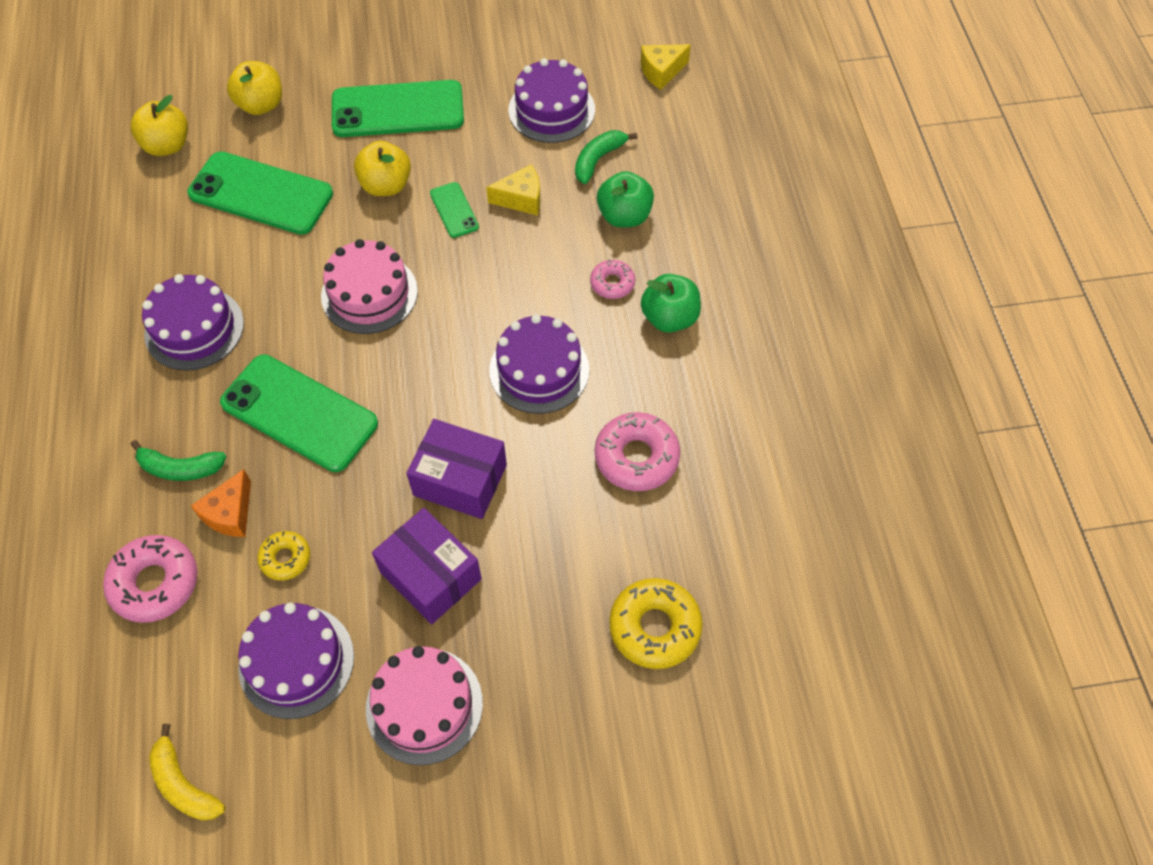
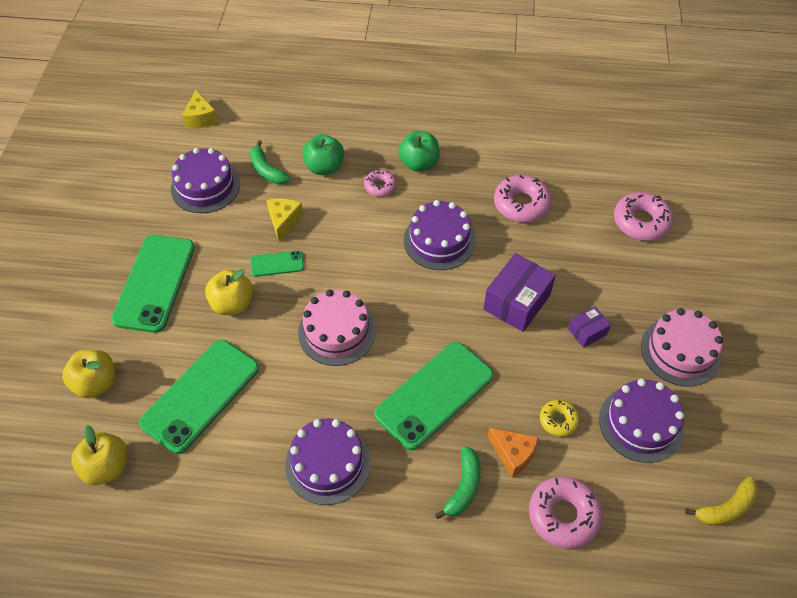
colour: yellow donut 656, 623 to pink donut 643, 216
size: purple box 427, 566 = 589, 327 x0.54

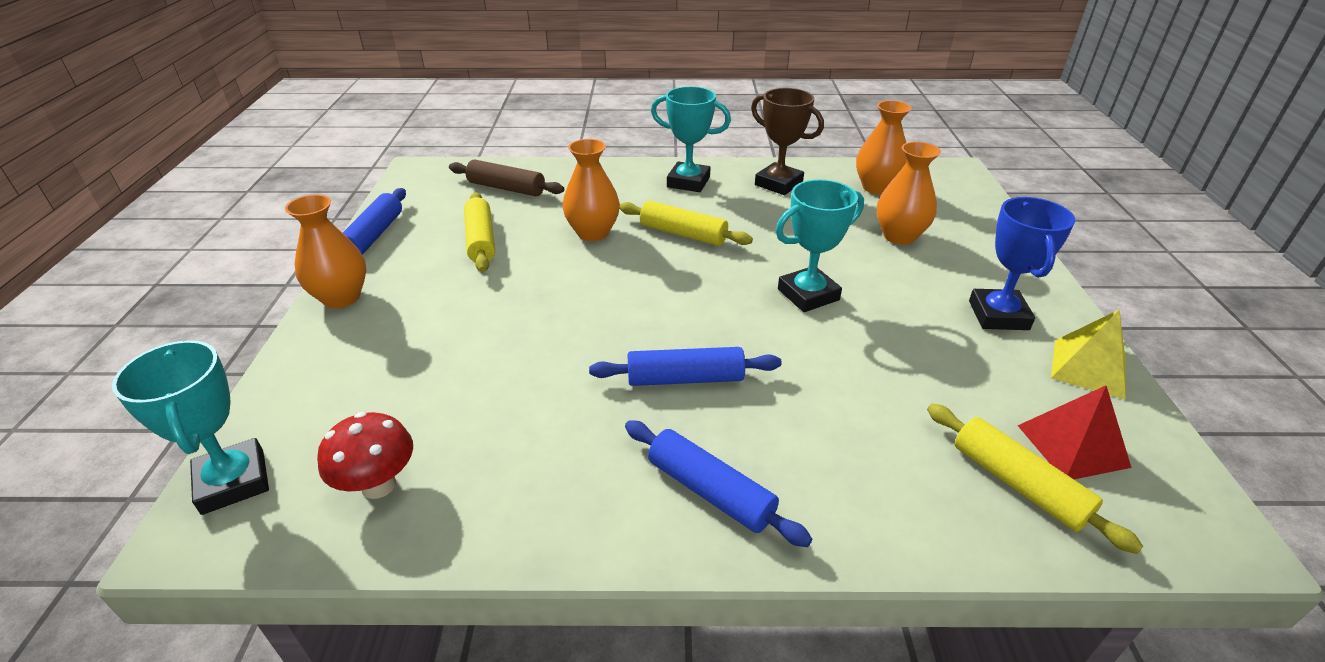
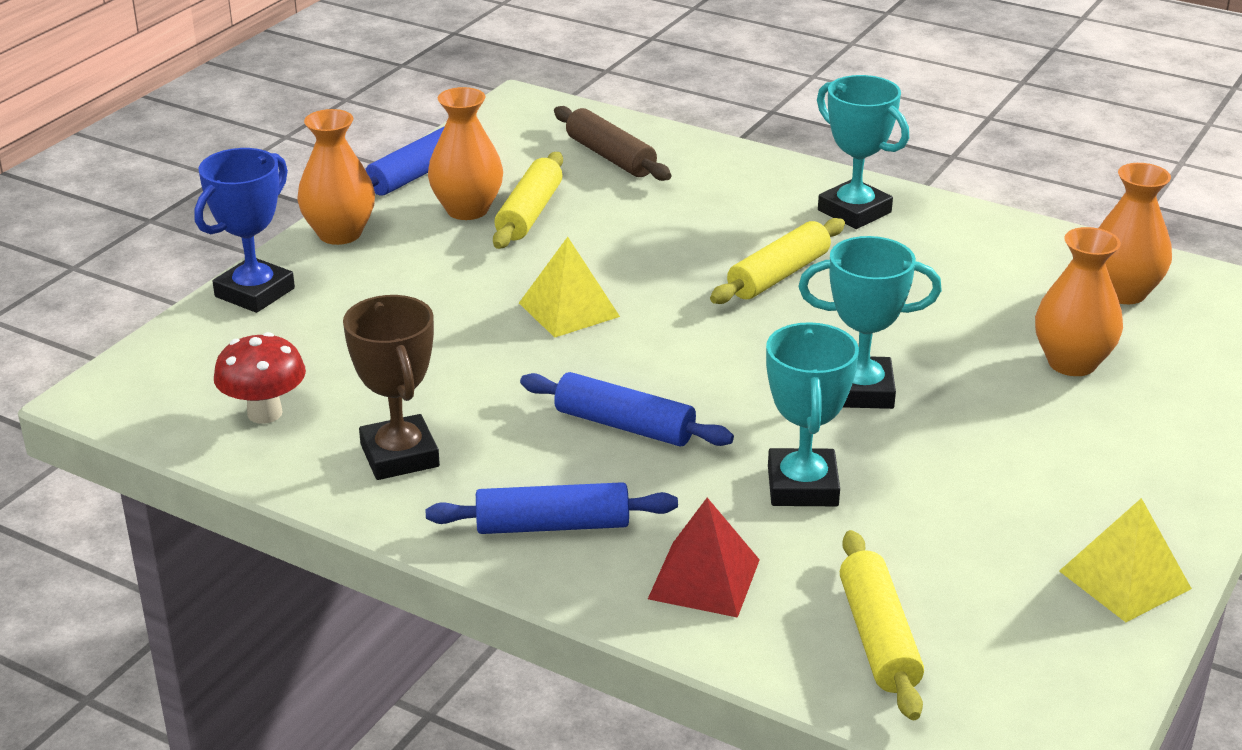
appeared: yellow pyramid 569, 287
relocated: turquoise trophy 190, 427 to 812, 414; orange vase 591, 190 to 465, 153; brown trophy 787, 141 to 391, 387; blue trophy 1022, 263 to 244, 230; red pyramid 1074, 432 to 704, 558
spun: yellow rolling pin 686, 223 = 777, 261 75 degrees clockwise; blue rolling pin 718, 483 = 552, 508 75 degrees counterclockwise

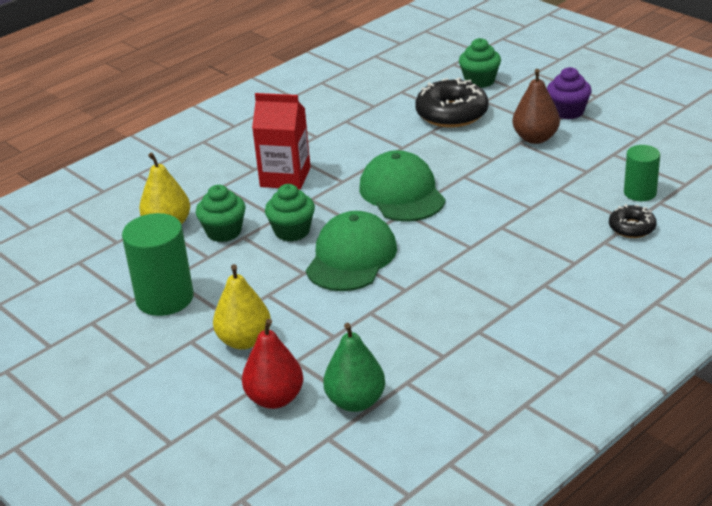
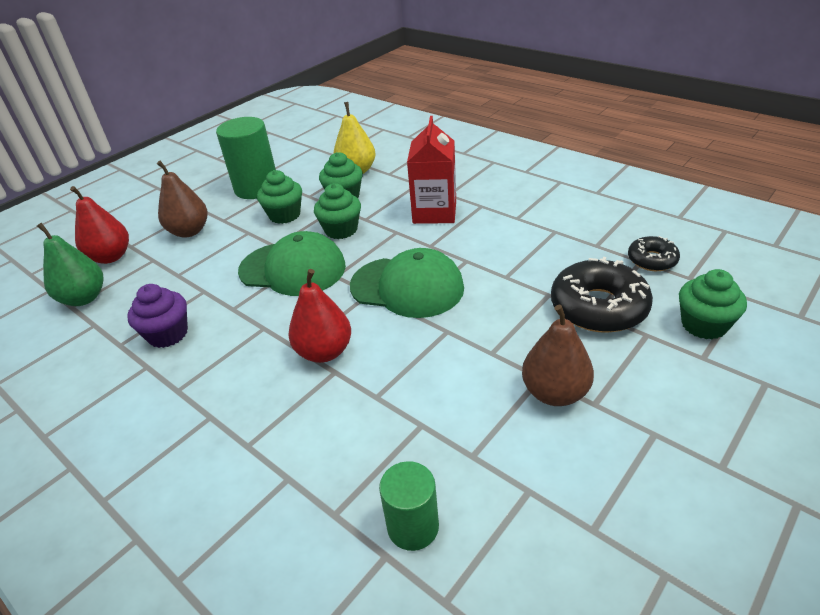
appeared: green cupcake 279, 197; red pear 319, 316
relocated: purple cupcake 569, 93 to 157, 316; black donut 633, 221 to 654, 253
colour: yellow pear 242, 307 to brown pear 182, 199
spun: green cap 402, 186 = 407, 283 45 degrees clockwise

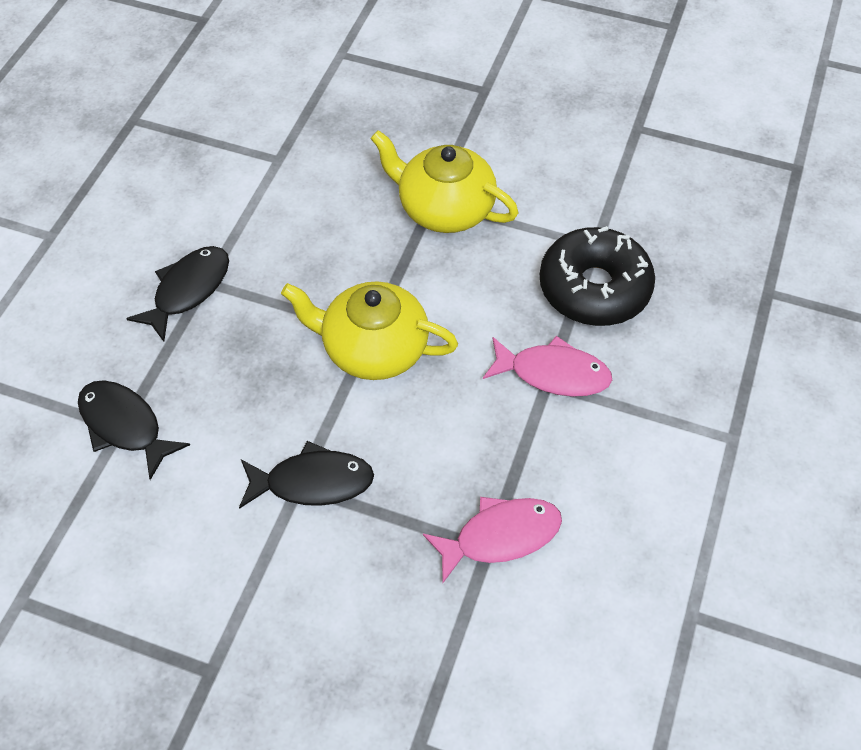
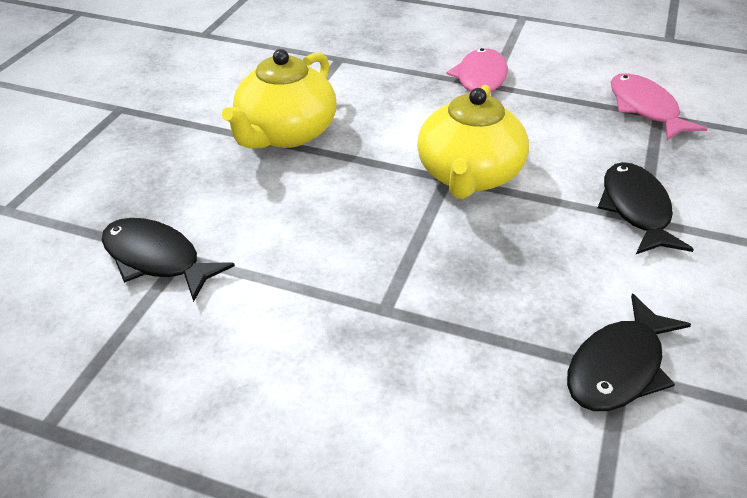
missing: black donut 597, 276
relocated: black fish 177, 294 to 168, 260

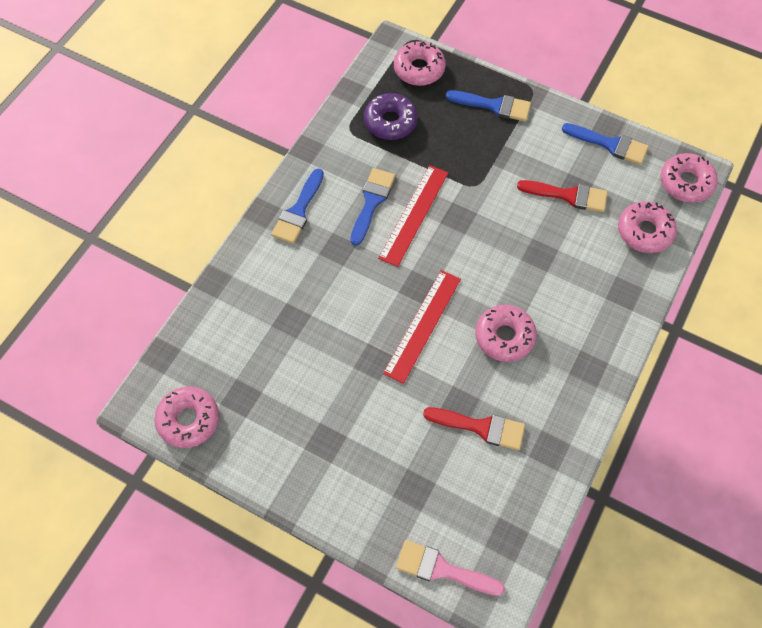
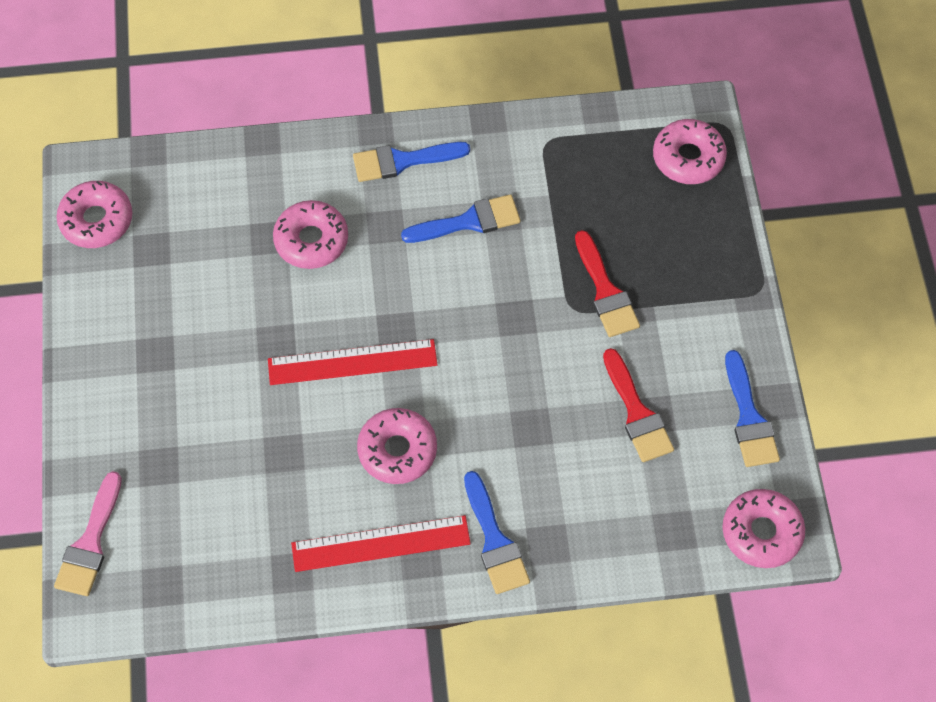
missing: purple donut 391, 116
relocated: red ruler 413, 216 to 381, 543; red brush 474, 428 to 607, 283; blue brush 488, 106 to 497, 532; pink donut 647, 227 to 310, 234
spun: pink brush 450, 568 = 88, 533 150 degrees counterclockwise

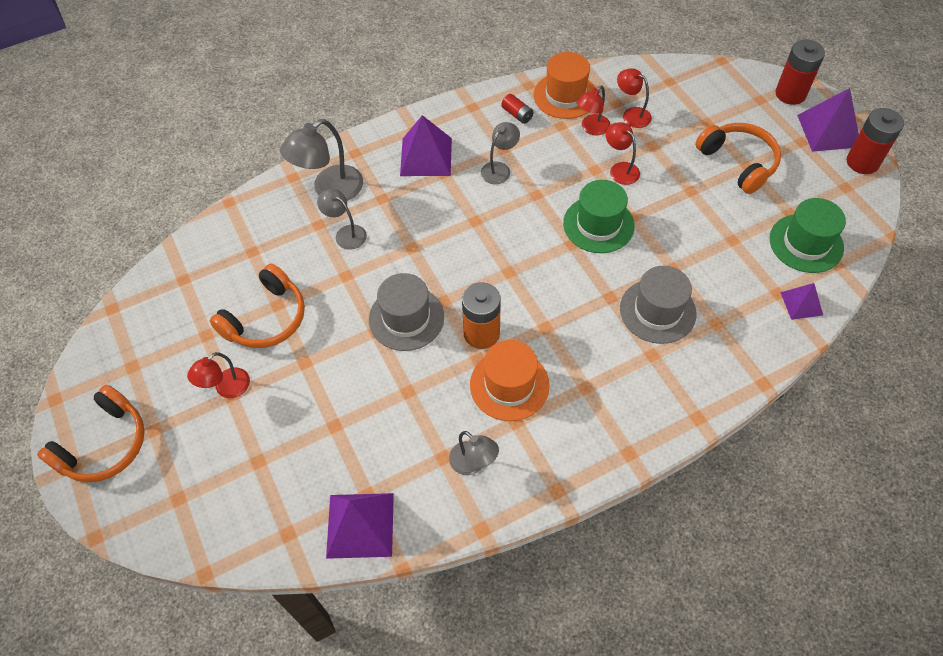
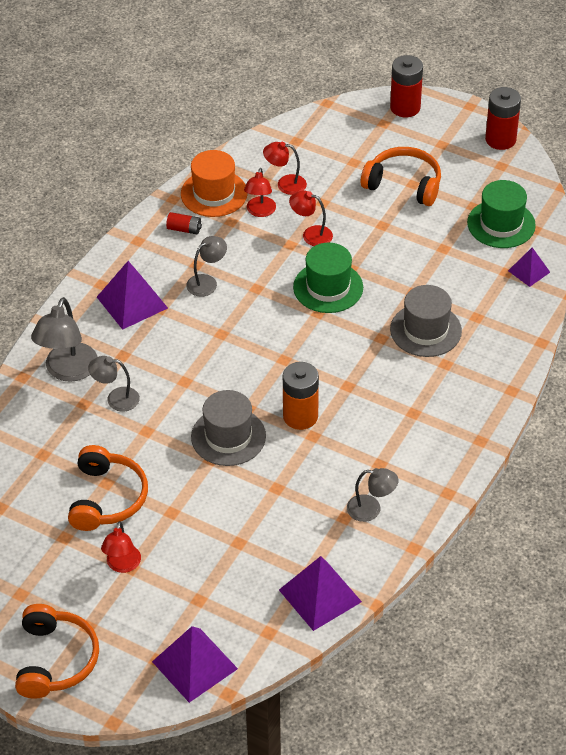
missing: orange hat 510, 380
relocated: purple pyramid 828, 120 to 195, 664
spun: grey lamp 500, 153 = 206, 266 45 degrees clockwise

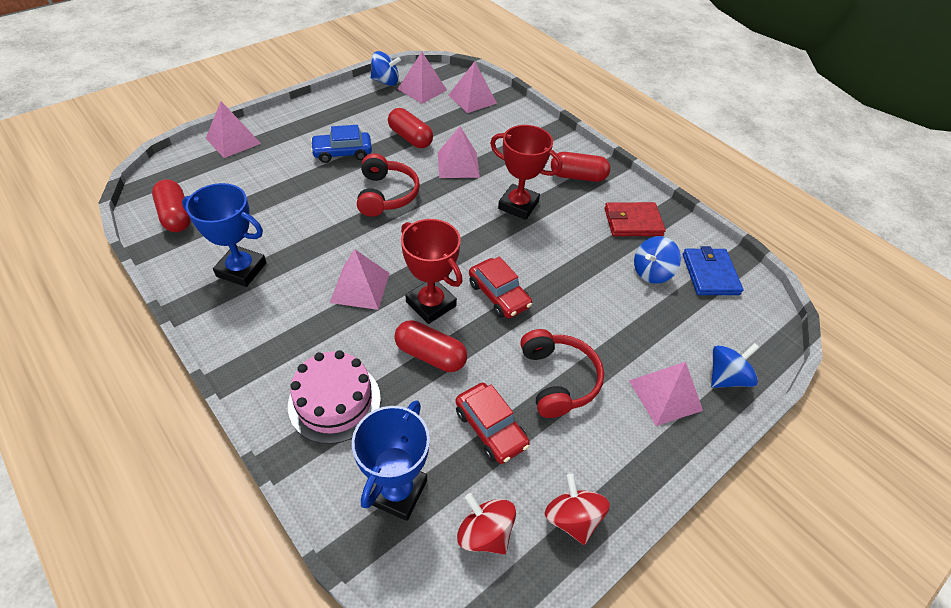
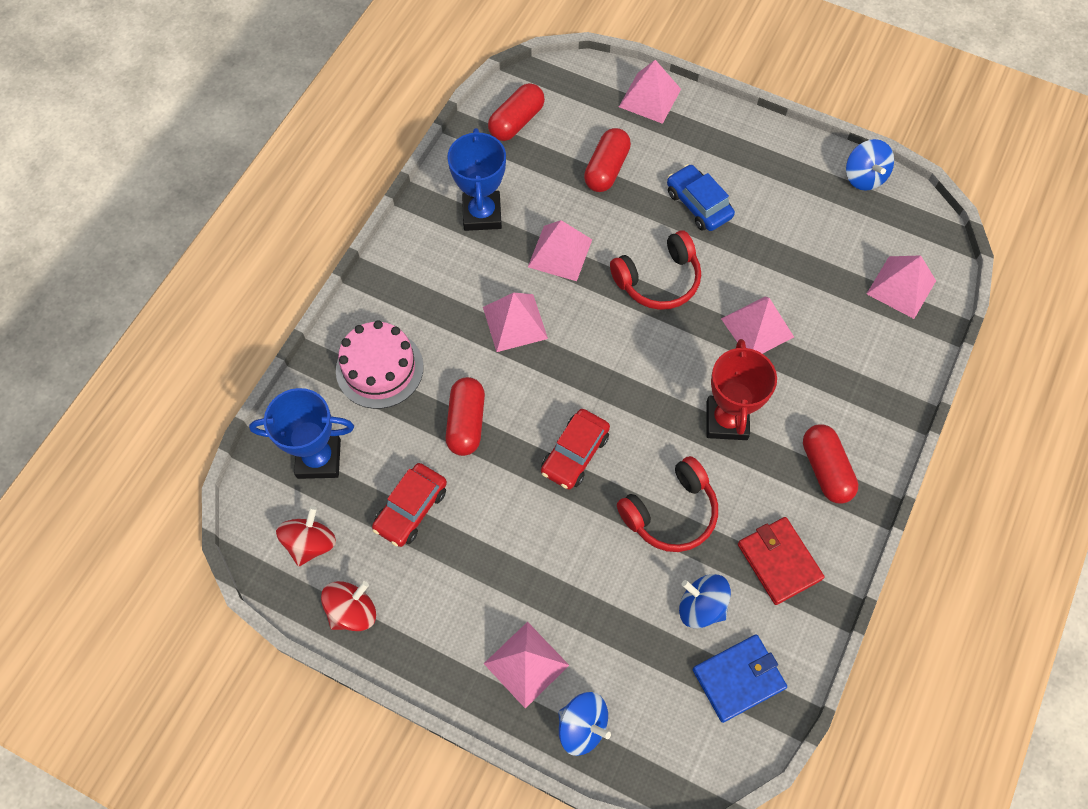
missing: red trophy 431, 271
relocated: red capsule 410, 128 to 607, 160; pink pyramid 422, 78 to 560, 250; red headphones 562, 373 to 667, 504

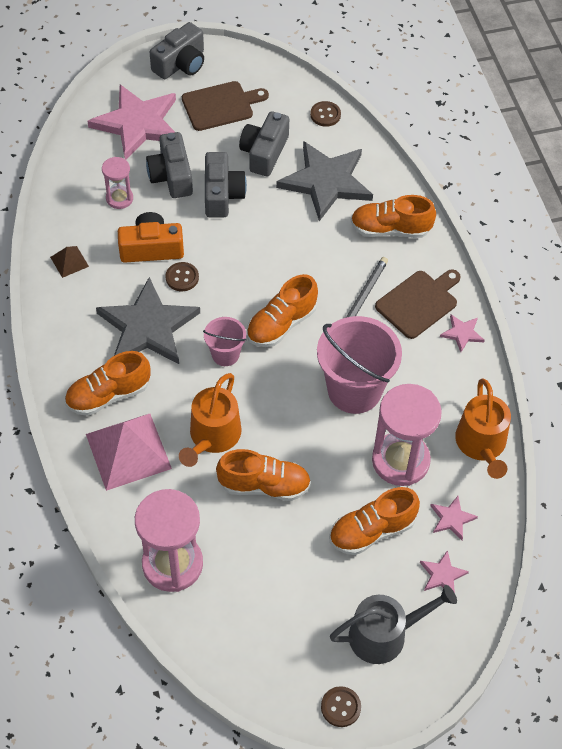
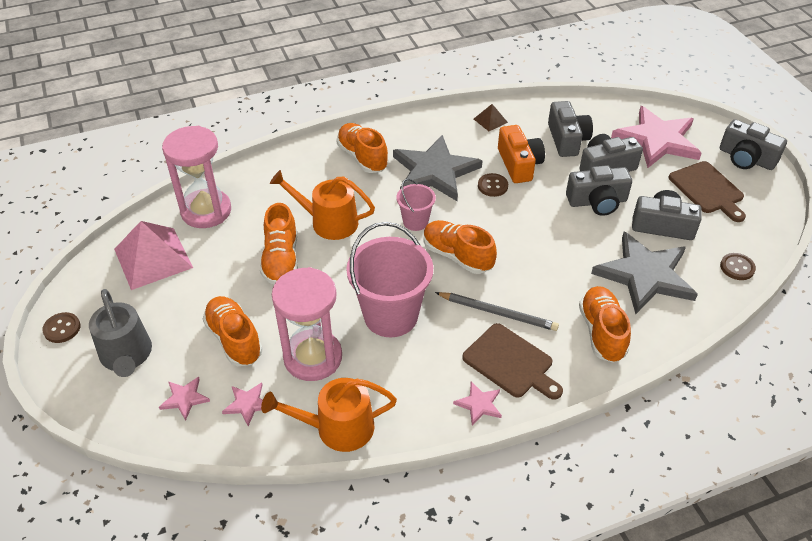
relocated: pink pyramid 129, 452 to 153, 255
exchanged: pink hourglass 117, 183 to grey camera 570, 129

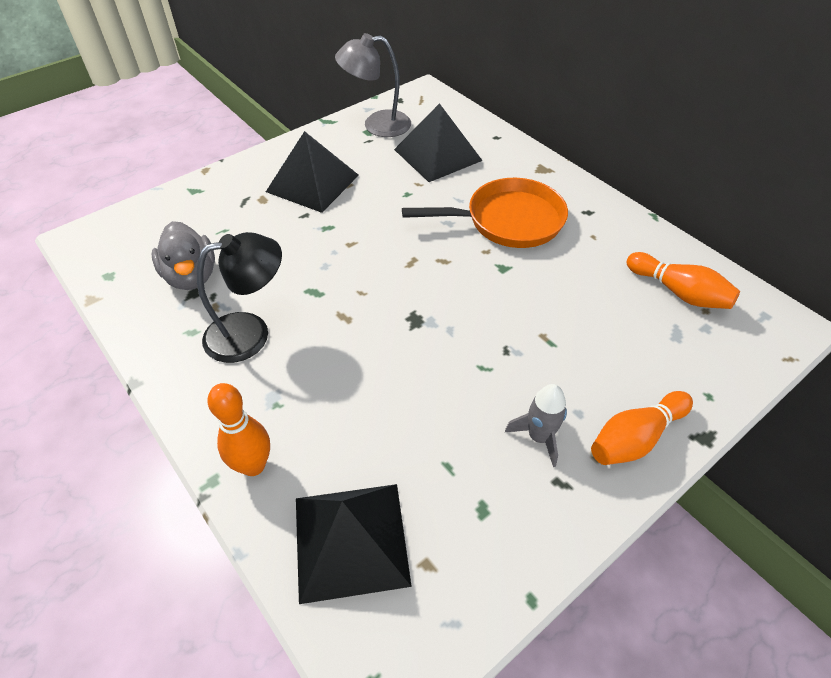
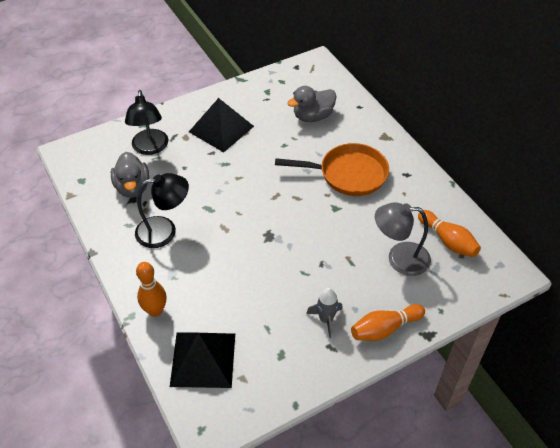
appeared: black lamp 146, 122
relocated: grey lamp 373, 85 to 403, 239
exchanged: black pyramid 438, 142 to grey duck 312, 104

